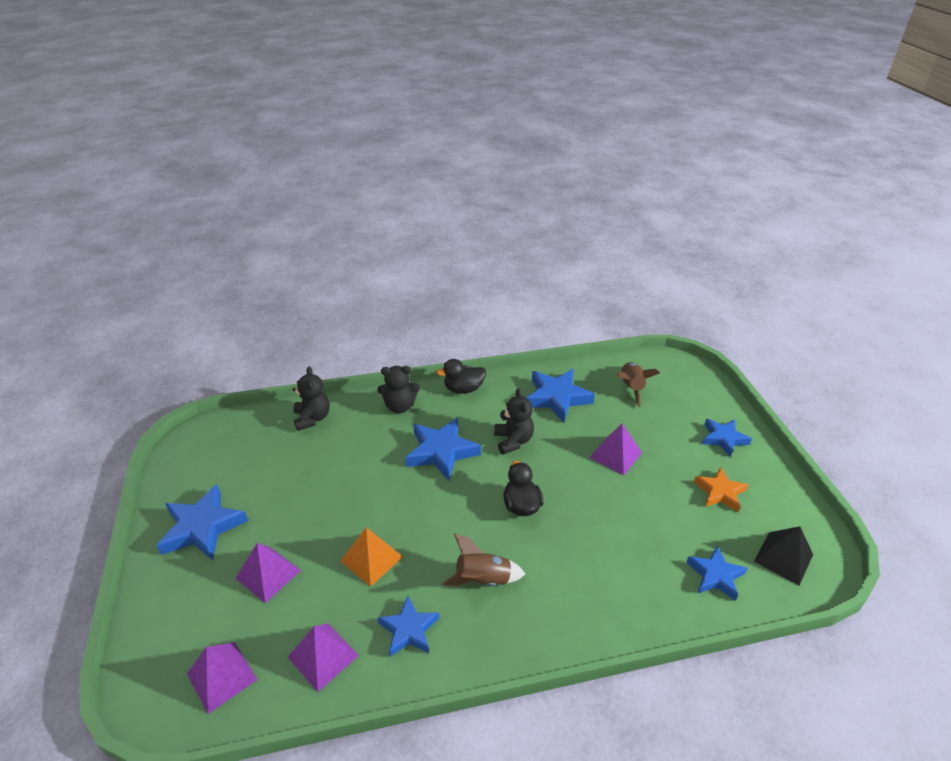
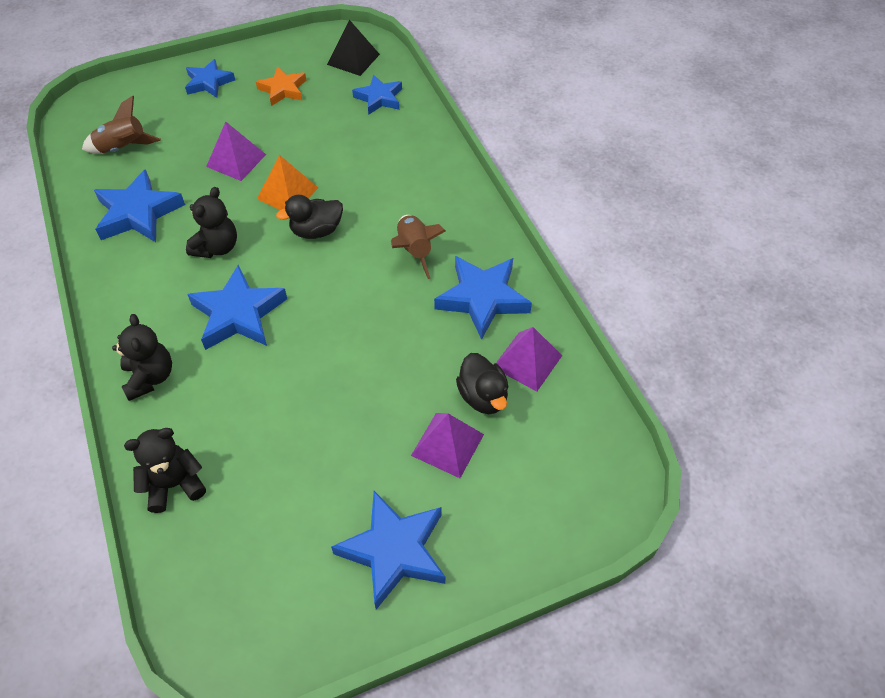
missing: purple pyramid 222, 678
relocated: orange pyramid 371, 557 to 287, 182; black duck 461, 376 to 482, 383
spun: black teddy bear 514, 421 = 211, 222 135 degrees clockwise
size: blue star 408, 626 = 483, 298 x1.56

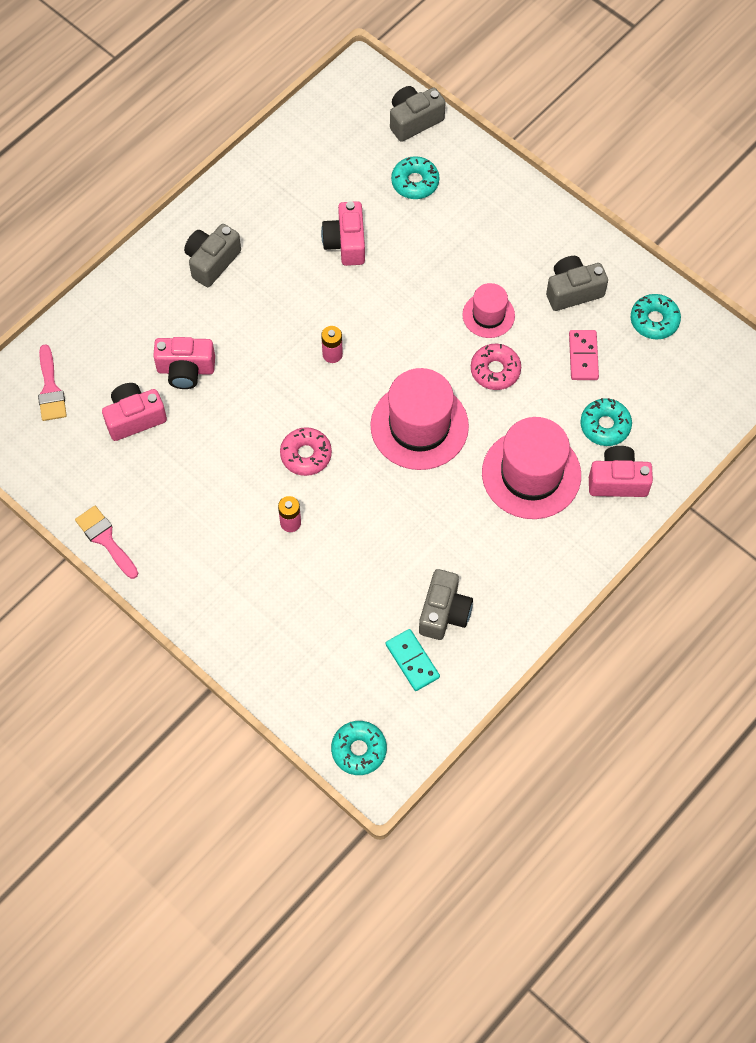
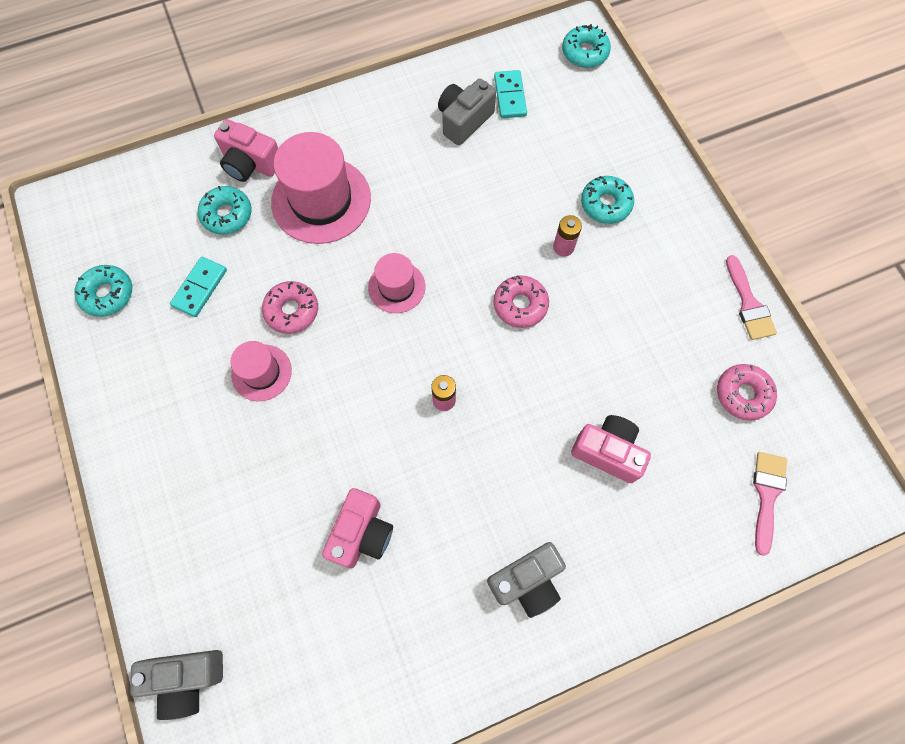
missing: pink camera 134, 412; grey camera 577, 283
appeared: pink donut 747, 392
relocated: turquoise donut 415, 177 to 607, 200
colour: pink domino 584, 355 to turquoise domino 198, 287
size: pink hat 419, 419 = 396, 283 x0.55

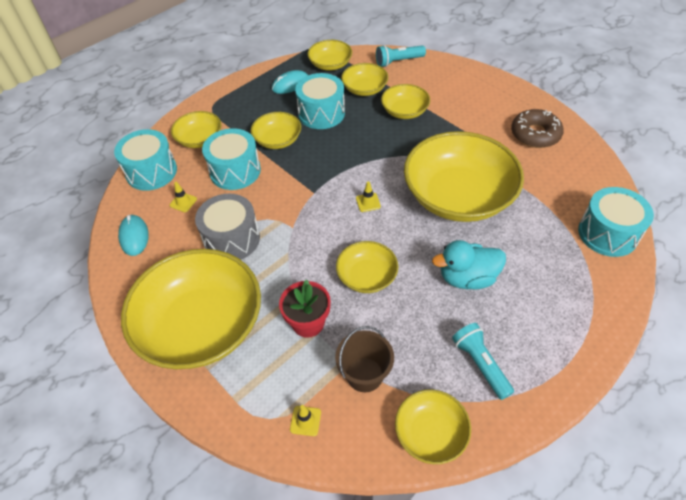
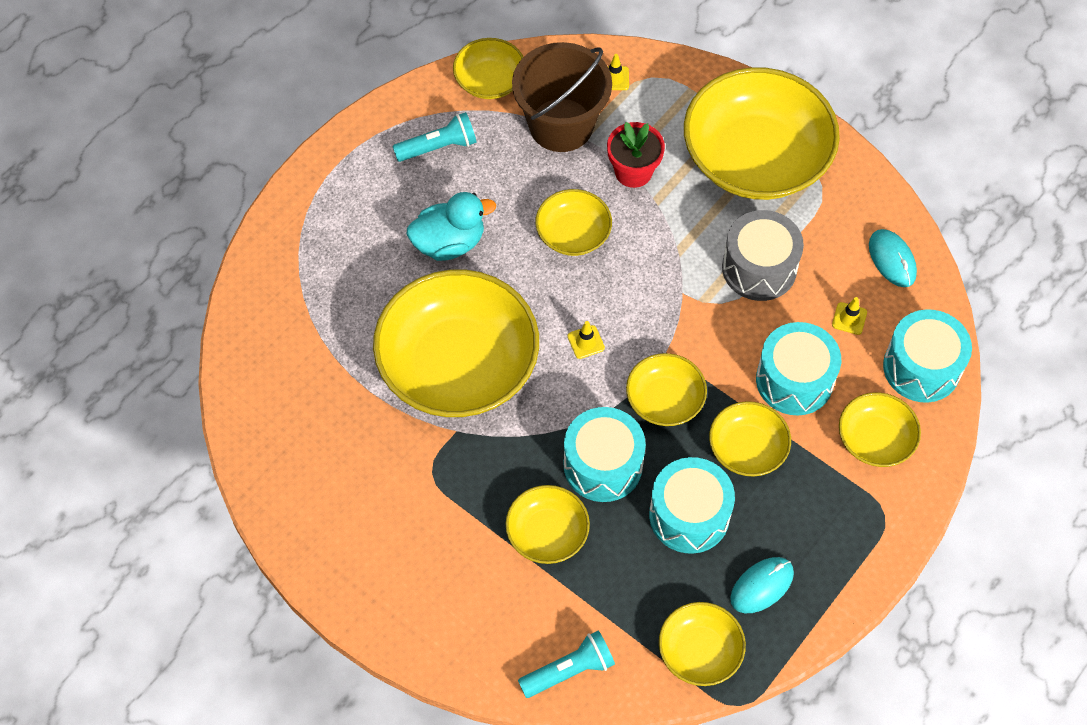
missing: brown donut 537, 128
relocated: yellow bowl 364, 79 to 666, 389; turquoise drum 616, 222 to 605, 454
spun: turquoise flashlight 483, 361 = 434, 137 75 degrees counterclockwise
size: brown bucket 364, 359 = 562, 97 x1.62

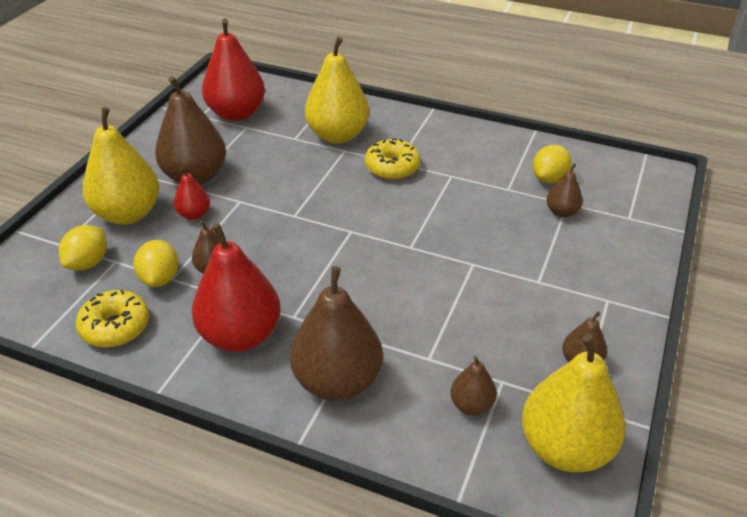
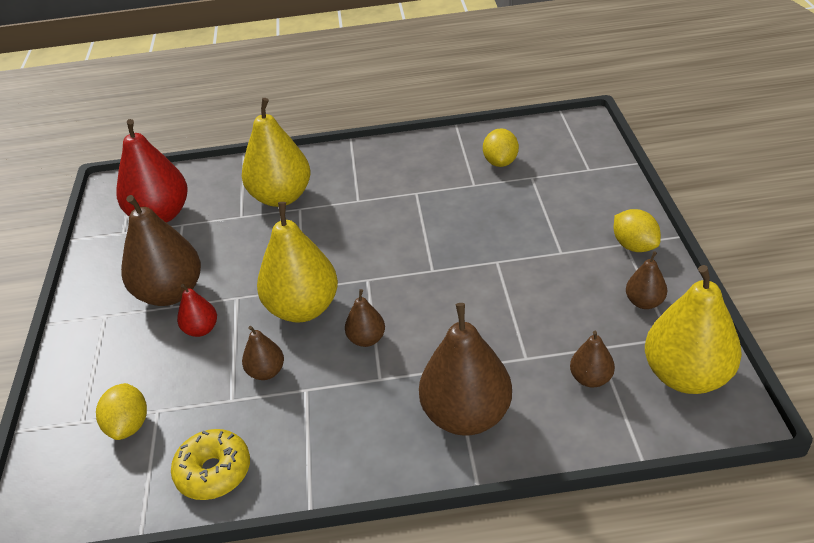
missing: red pear 236, 287; yellow donut 392, 159
relocated: yellow pear 121, 166 to 297, 262; yellow lemon 156, 263 to 637, 230; brown pear 565, 190 to 365, 318

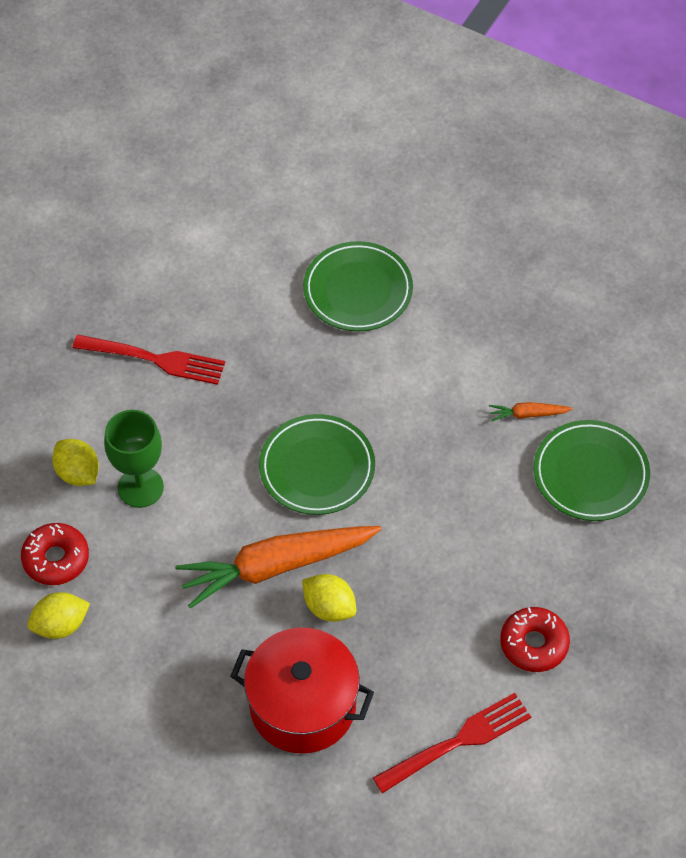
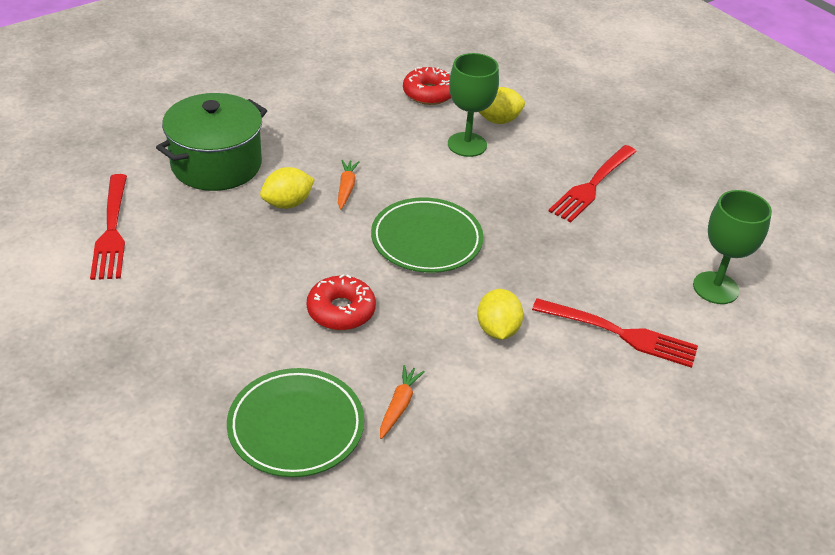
appeared: green goblet 732, 247
relocated: yellow lemon 58, 615 to 500, 314; red donut 535, 639 to 341, 302
exchanged: green plate 358, 286 to red fork 615, 333
colour: red pot 302, 691 to green pot 211, 142
size: orange carrot 278, 567 = 348, 185 x0.42

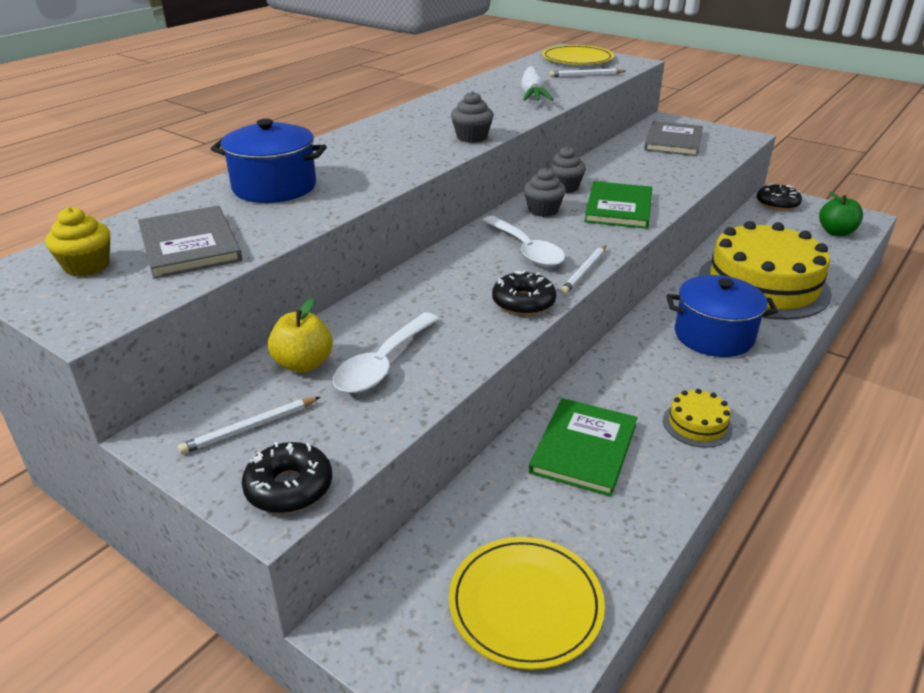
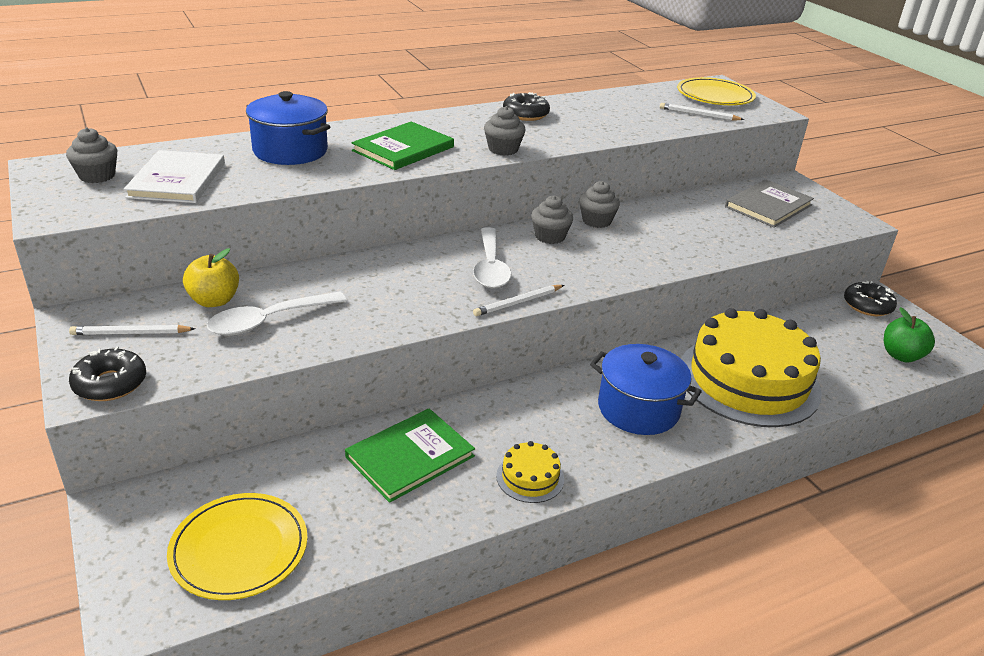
missing: white carrot 537, 84
relocated: black donut 524, 293 to 526, 106; green book 618, 205 to 403, 145
colour: yellow cupcake 77, 242 to grey cupcake 91, 155; grey book 190, 242 to white book 174, 176

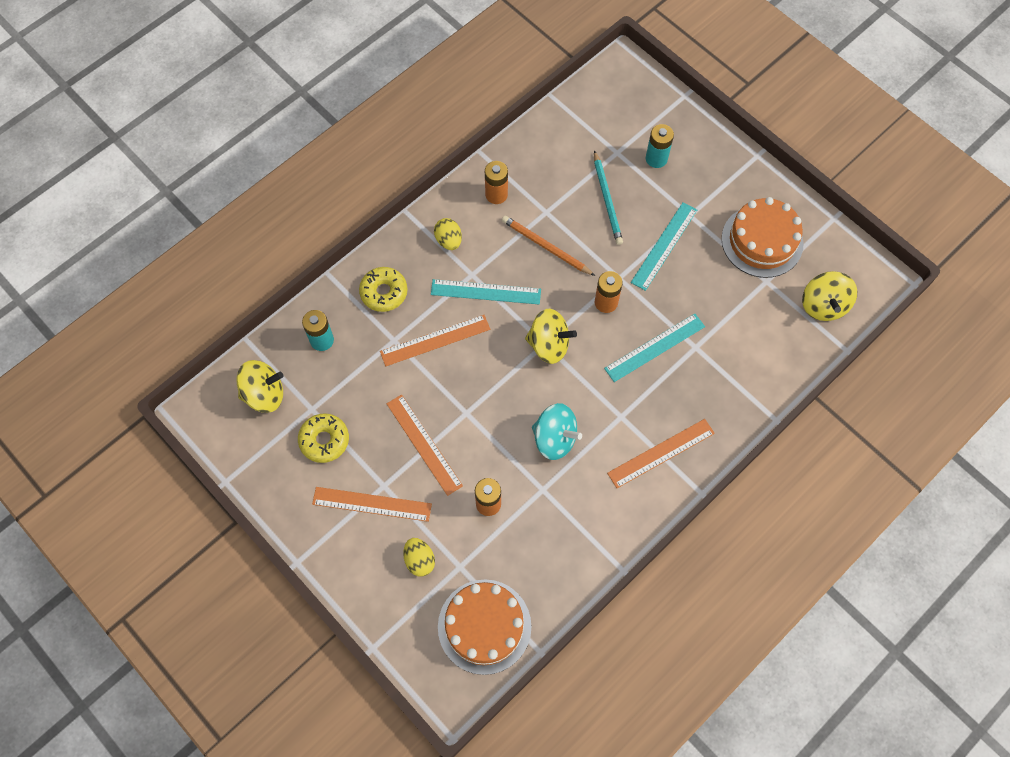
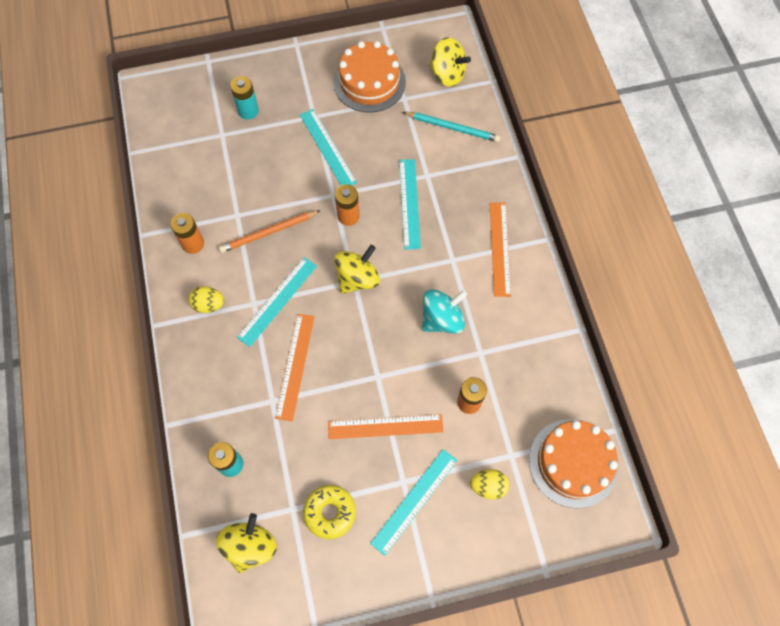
missing: yellow donut 383, 289
relocated: turquoise pencil 608, 197 to 451, 127
colour: orange ruler 372, 504 to turquoise ruler 414, 502

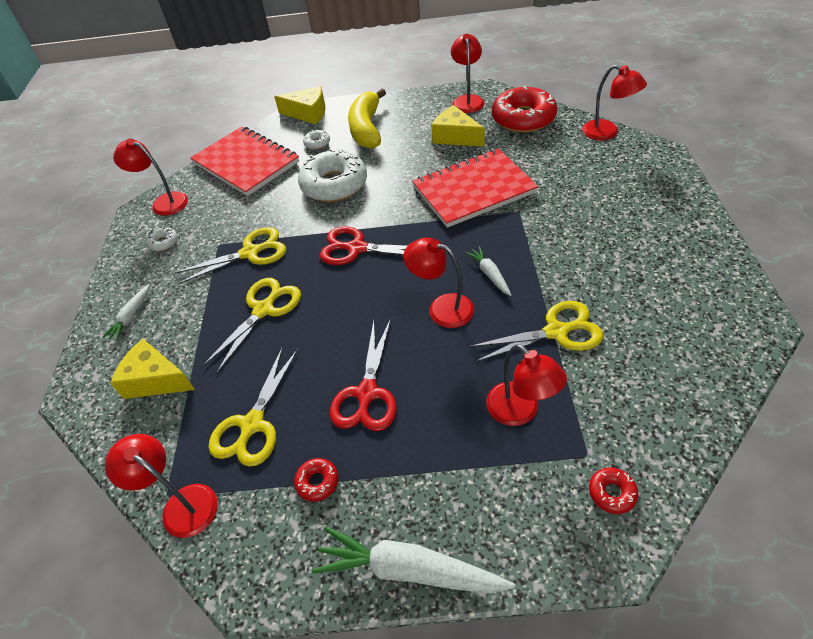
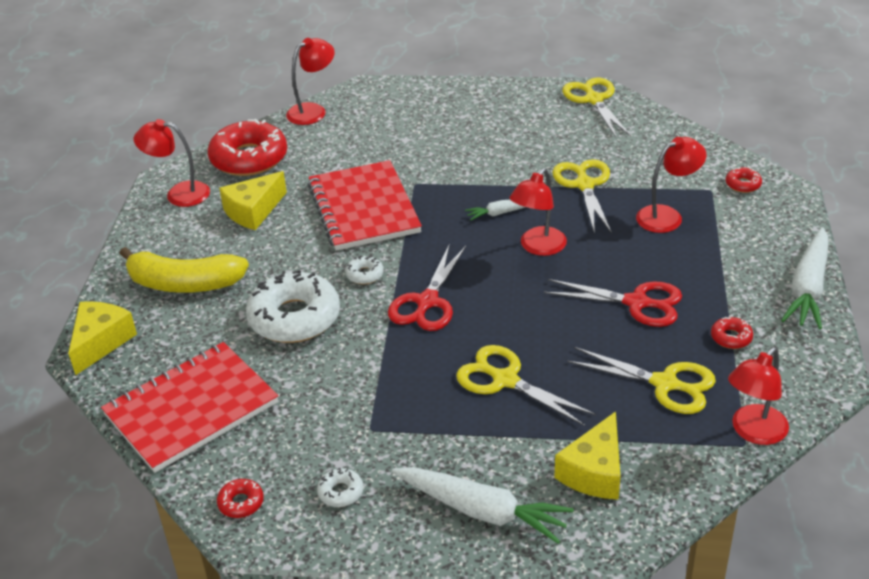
relocated: yellow scissors 230, 255 to 596, 107; white donut 316, 140 to 364, 270
exchanged: red lamp 150, 177 to red donut 240, 498
size: white carrot 126, 312 = 483, 505 x1.89

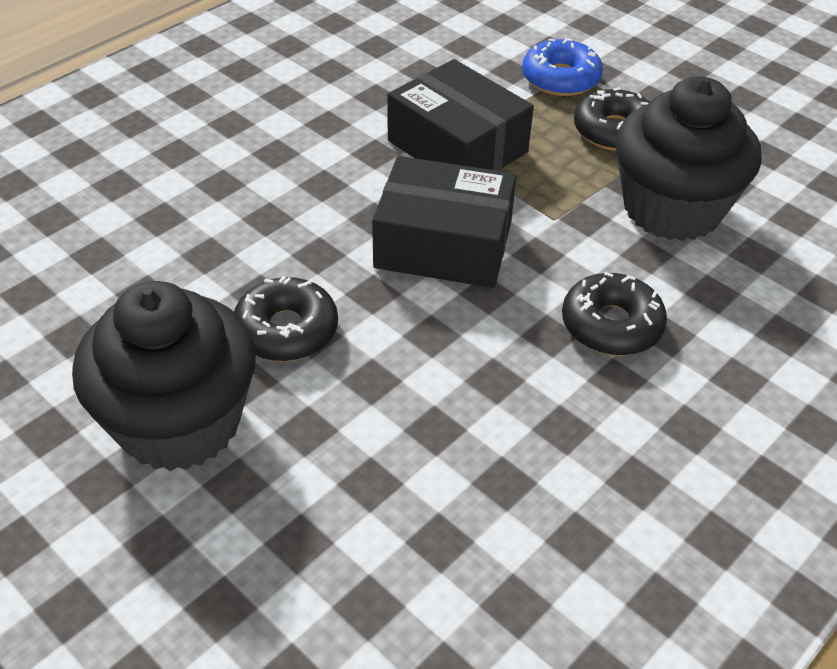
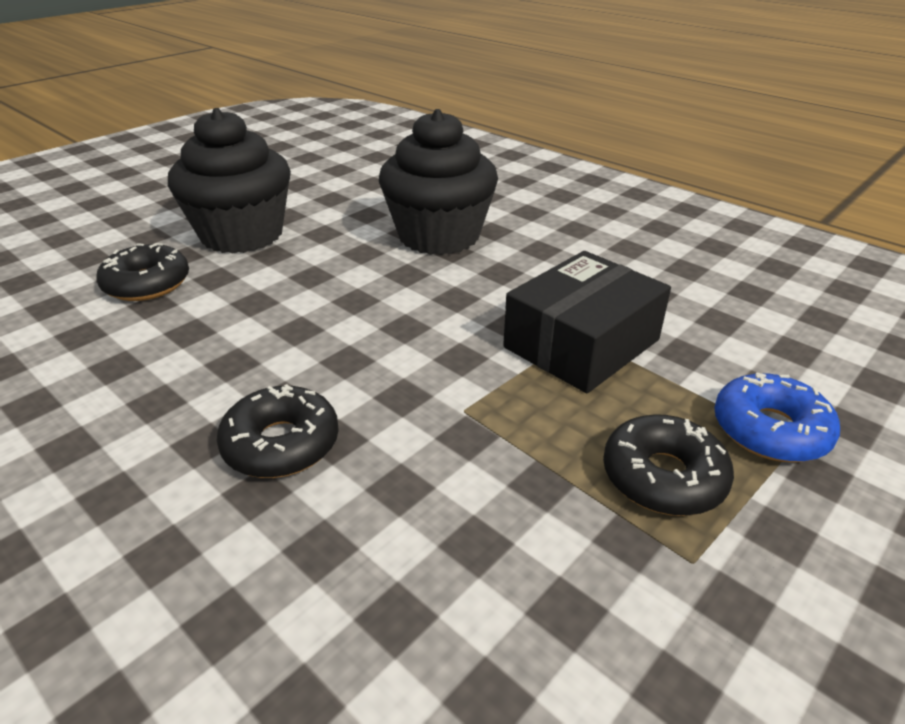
missing: black box 444, 222
relocated: black donut 286, 319 to 142, 272; black cupcake 688, 158 to 438, 182

